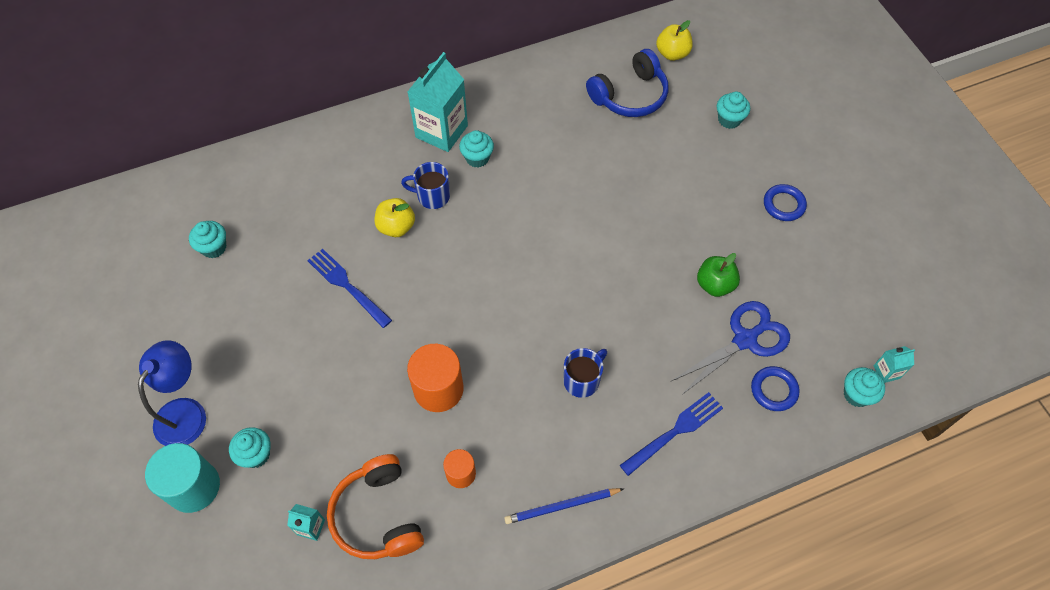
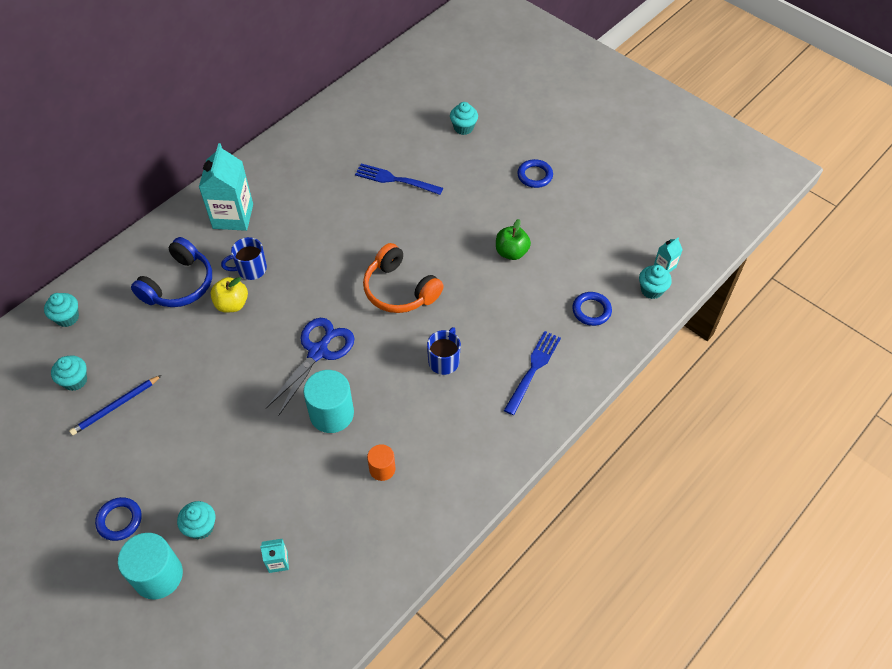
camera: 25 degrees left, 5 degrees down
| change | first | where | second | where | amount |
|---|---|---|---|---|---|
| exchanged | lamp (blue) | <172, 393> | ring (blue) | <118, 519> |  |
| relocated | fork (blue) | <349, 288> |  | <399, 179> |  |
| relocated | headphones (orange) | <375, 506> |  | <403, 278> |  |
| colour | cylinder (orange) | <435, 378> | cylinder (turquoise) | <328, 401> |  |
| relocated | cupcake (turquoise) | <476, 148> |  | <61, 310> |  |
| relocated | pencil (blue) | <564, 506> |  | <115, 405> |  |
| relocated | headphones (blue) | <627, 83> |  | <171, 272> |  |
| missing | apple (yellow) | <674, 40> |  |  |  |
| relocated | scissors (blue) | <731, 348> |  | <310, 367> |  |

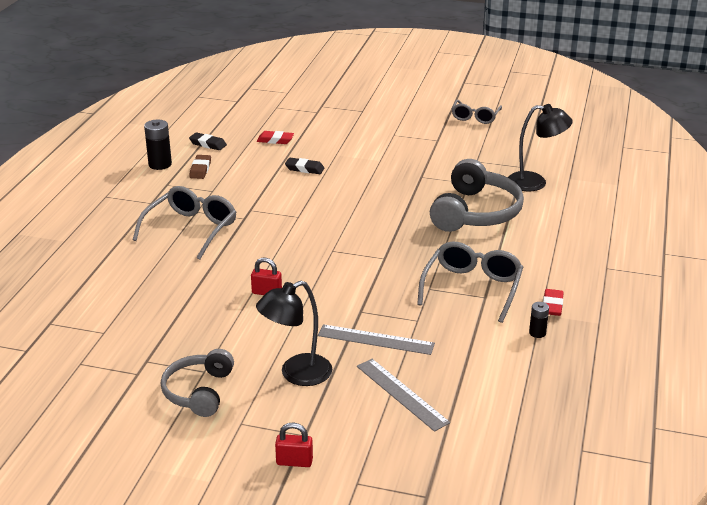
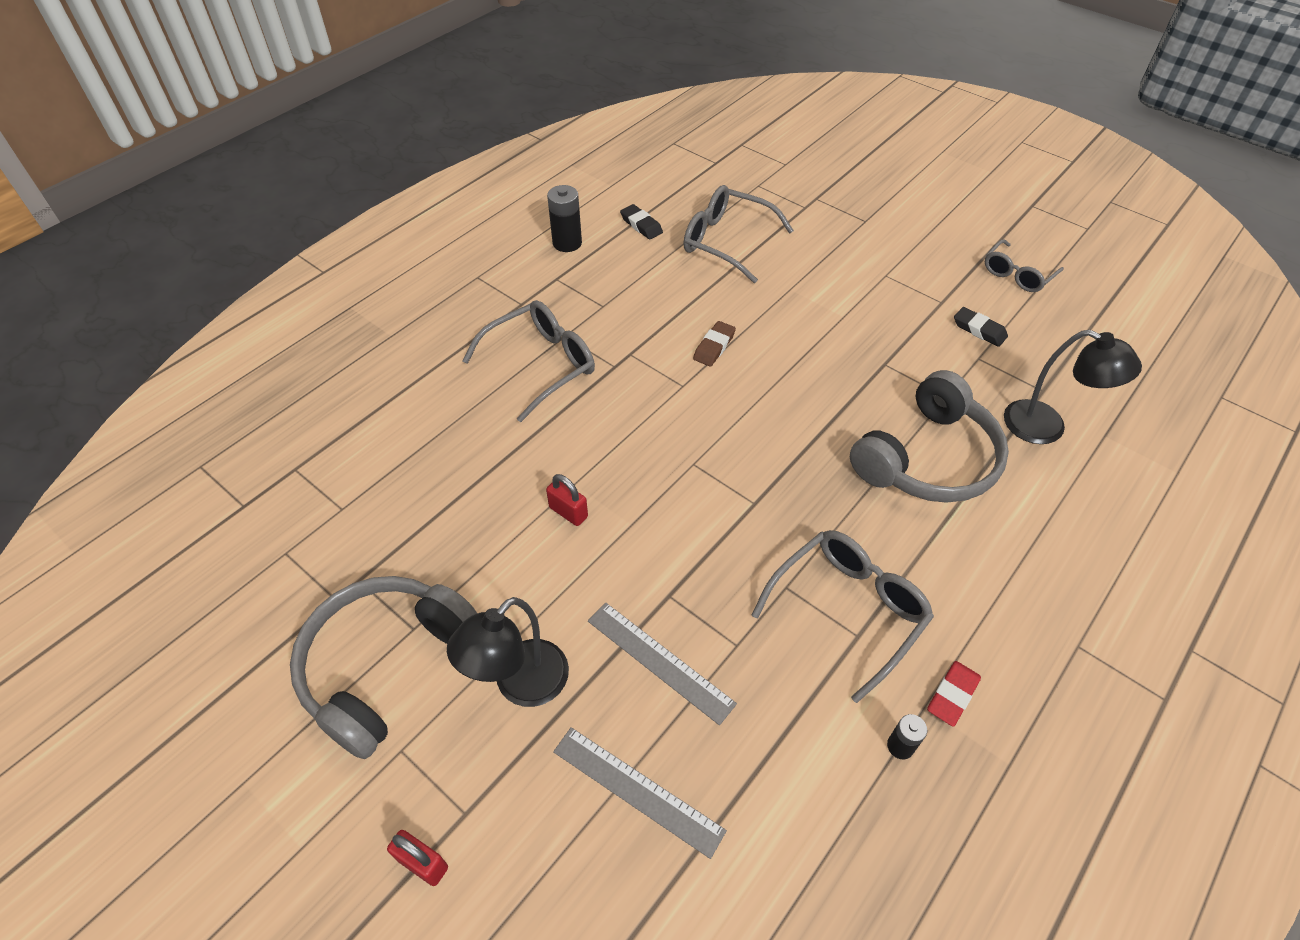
camera: 25 degrees right, 20 degrees up
| change | first | where | second | where | amount |
|---|---|---|---|---|---|
| size | headphones (grey) | <197, 383> |  | <383, 667> | x1.59 |
| relocated | eraser (brown) | <200, 167> |  | <714, 343> |  |
| spun | lamp (black) | <294, 333> |  | <508, 652> | 45 degrees counterclockwise |
| exchanged | eraser (red) | <275, 137> | glasses (grey) | <738, 234> |  |
| relocated | eraser (black) | <304, 166> |  | <981, 327> |  |
| spun | ruler (grey) | <403, 395> |  | <640, 793> | 45 degrees counterclockwise |

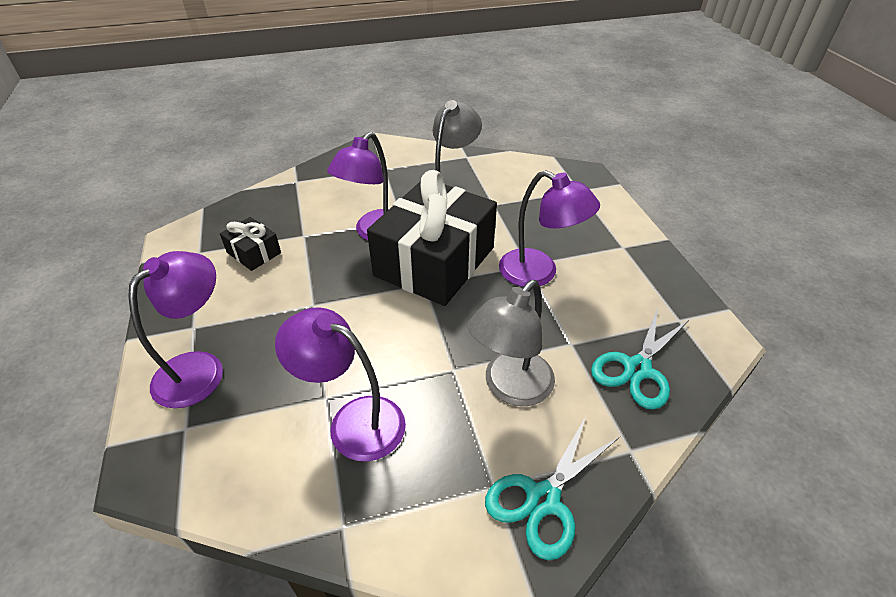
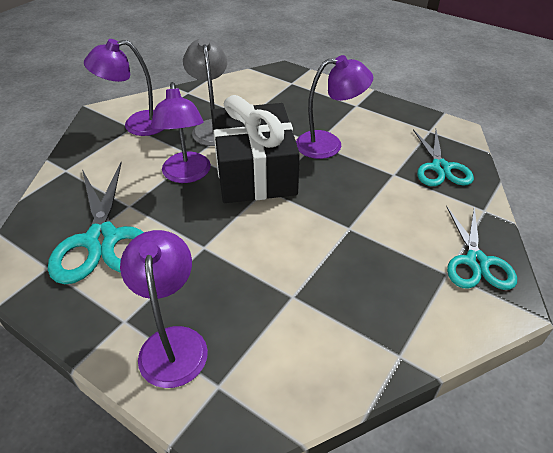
camera: 40 degrees left, 0 degrees up
| change | first | where | second | where | amount |
|---|---|---|---|---|---|
| exchanged | gift (black) | <250, 244> | scissors (turquoise) | <96, 223> |  |
| relocated | lamp (purple) | <340, 384> |  | <124, 87> |  |
| missing | lamp (grey) | <511, 343> |  |  |  |

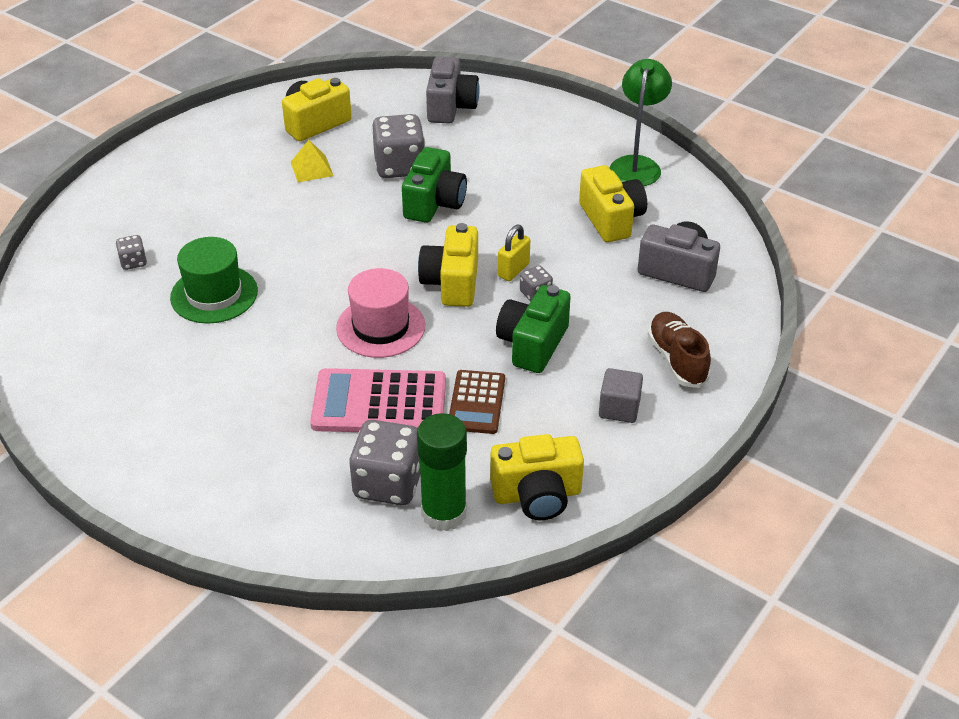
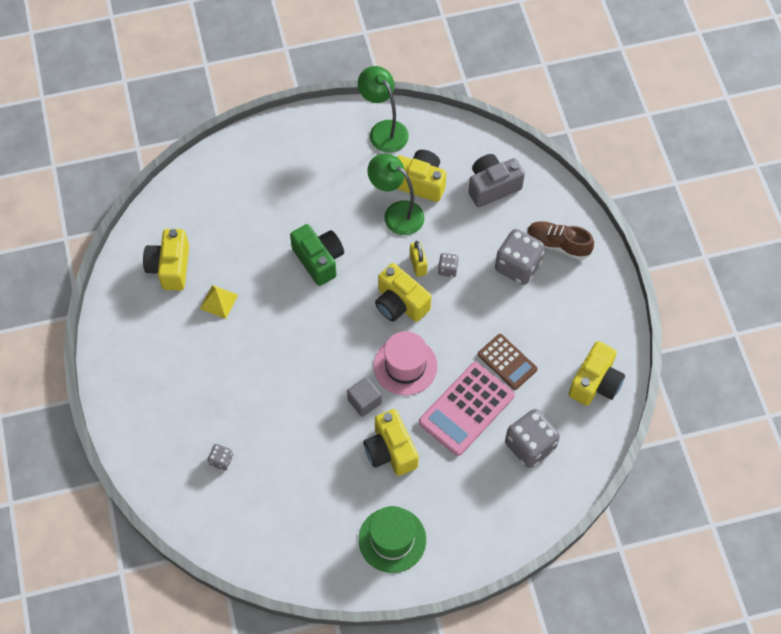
camera: 50 degrees left, 20 degrees up
| change | first | where | second | where | amount |
|---|---|---|---|---|---|
| relocated | hat (green) | <214, 280> |  | <392, 539> |  |
| relocated | dice (grey) | <398, 146> |  | <520, 257> |  |
| missing | glue stick (green) | <442, 472> |  |  |  |
| missing | camera (grey) | <452, 90> |  |  |  |
| missing | camera (green) | <533, 329> |  |  |  |
| relocated | cube (grey) | <621, 395> |  | <364, 397> |  |
| appeared |  |  | camera (yellow) | <391, 442> |  |
| appeared |  |  | lamp (green) | <395, 194> |  |

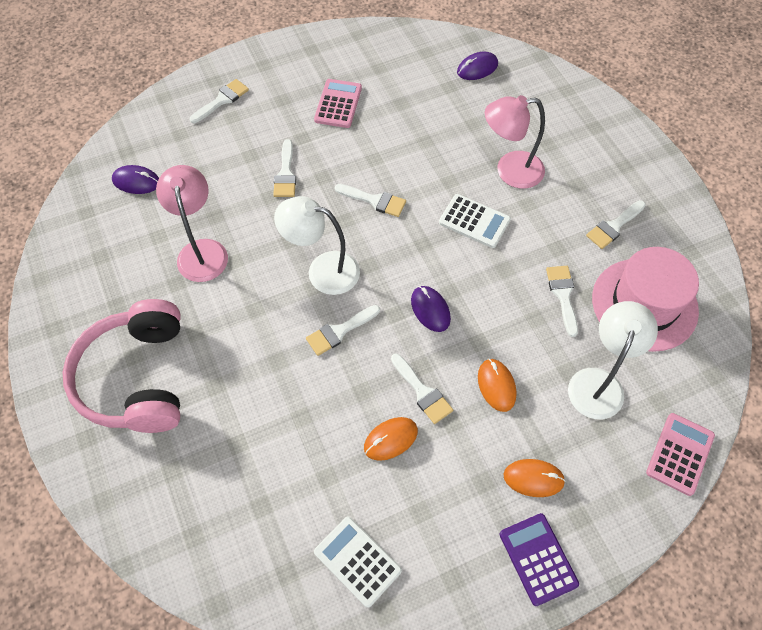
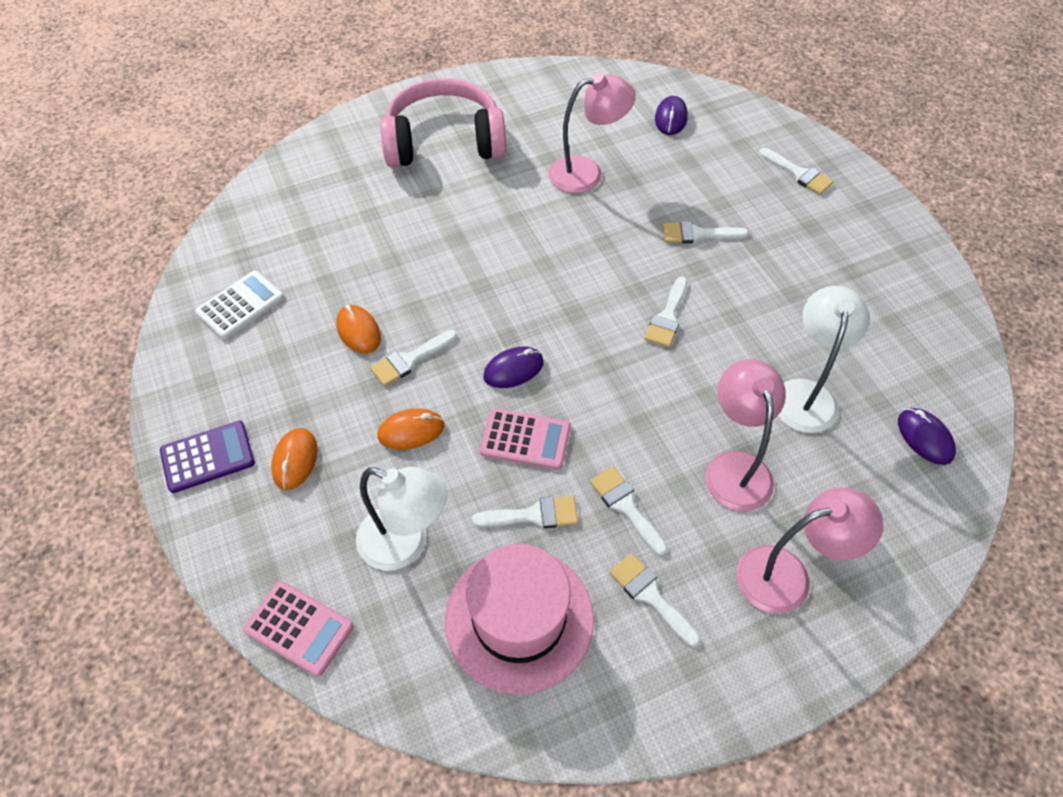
camera: 90 degrees right, 5 degrees down
| change | first | where | second | where | amount |
|---|---|---|---|---|---|
| relocated | lamp (white) | <317, 245> |  | <824, 359> |  |
| relocated | brush (white) | <343, 330> |  | <629, 511> |  |
| relocated | calculator (pink) | <338, 103> |  | <525, 439> |  |
| missing | calculator (white) | <475, 221> |  |  |  |
| appeared |  |  | lamp (pink) | <809, 550> |  |

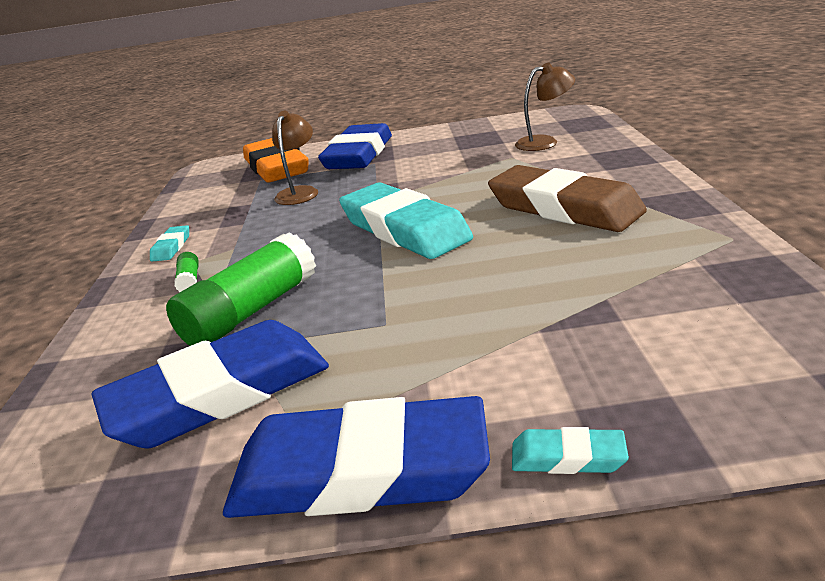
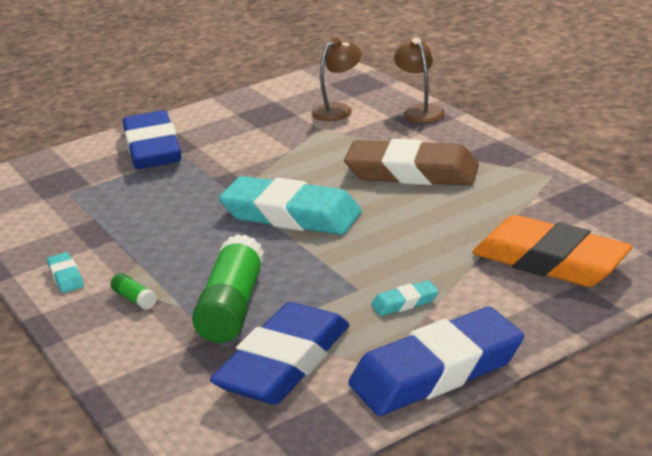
camera: 30 degrees left, 0 degrees up
| change | first | where | second | where | amount |
|---|---|---|---|---|---|
| relocated | eraser (orange) | <276, 160> |  | <552, 251> |  |
| relocated | lamp (brown) | <295, 158> |  | <419, 80> |  |
| relocated | eraser (turquoise) | <570, 450> |  | <404, 298> |  |

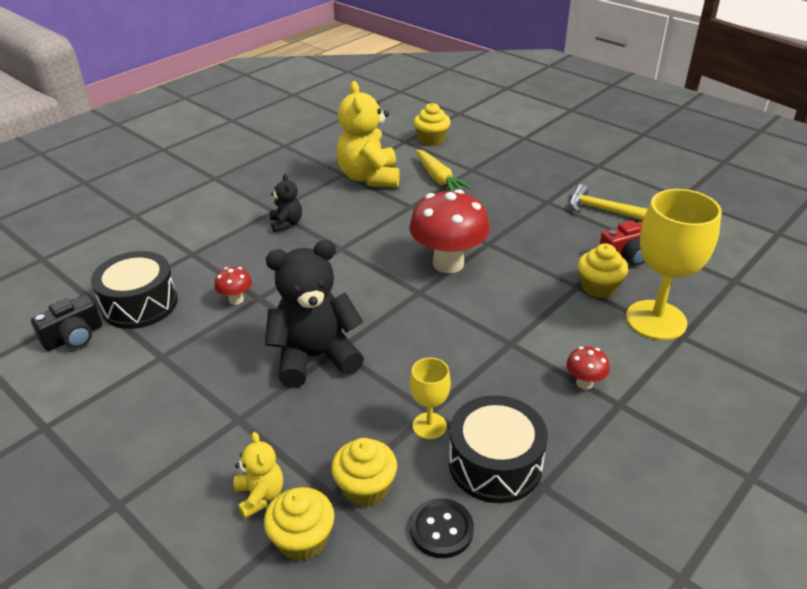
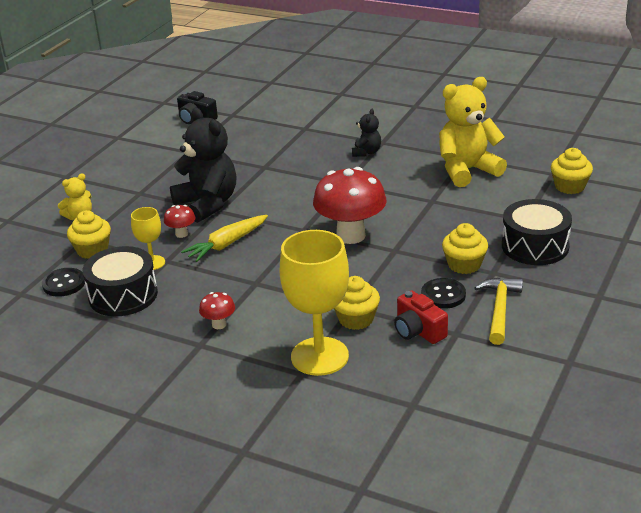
camera: 75 degrees right, 5 degrees down
| change | first | where | second | where | amount |
|---|---|---|---|---|---|
| relocated | drum (black) | <134, 290> |  | <537, 232> |  |
| relocated | mushroom (red) | <233, 286> |  | <180, 221> |  |
| relocated | cupcake (yellow) | <299, 524> |  | <465, 248> |  |
| spun | teddy bear (black) | <286, 203> |  | <366, 133> | 45 degrees counterclockwise |
| relocated | carrot (yellow) | <444, 170> |  | <224, 238> |  |
| appeared |  |  | button (black) | <443, 293> |  |

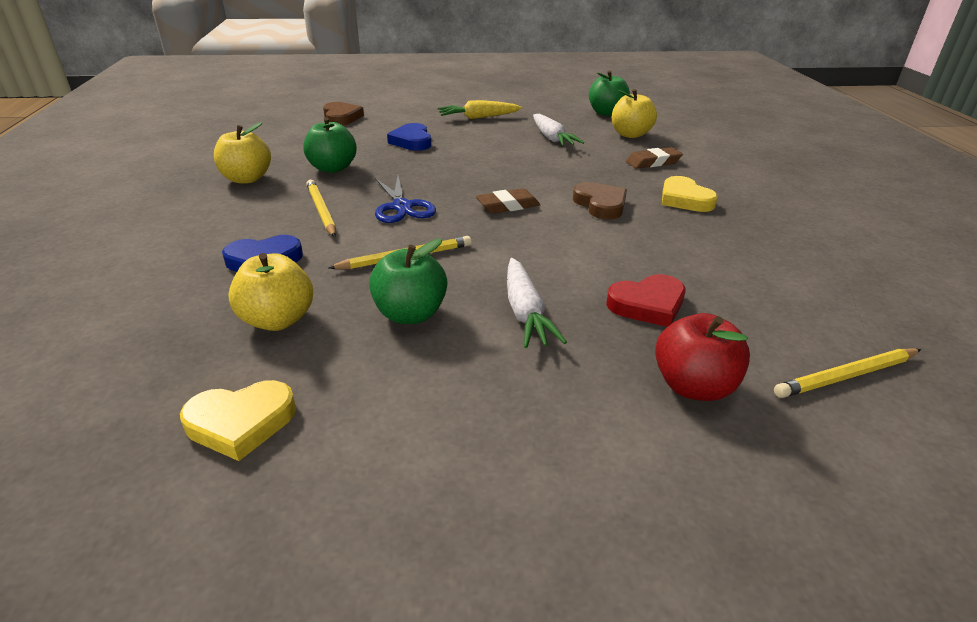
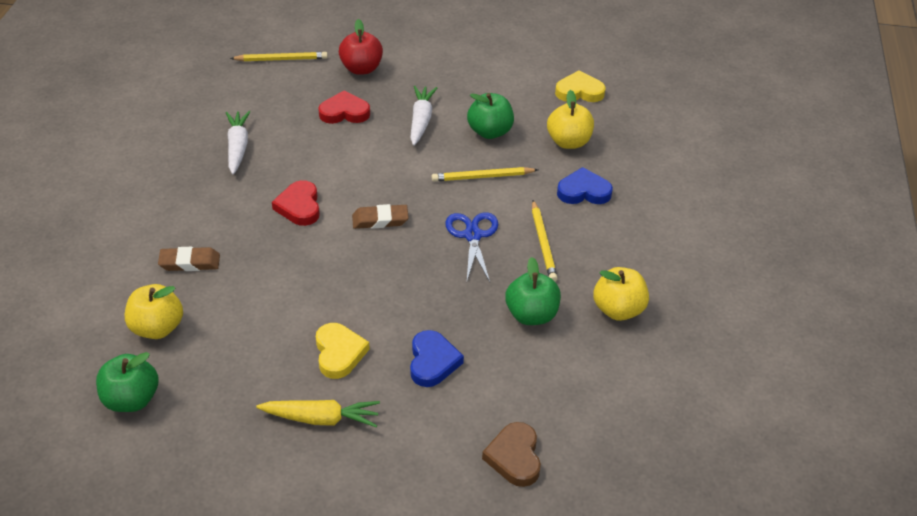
camera: 165 degrees left, 10 degrees up
| change | first | where | second | where | amount |
|---|---|---|---|---|---|
| relocated | carrot (white) | <558, 130> |  | <238, 143> |  |
| colour | heart (brown) | <600, 201> | heart (red) | <296, 203> |  |
| relocated | heart (yellow) | <690, 194> |  | <343, 351> |  |

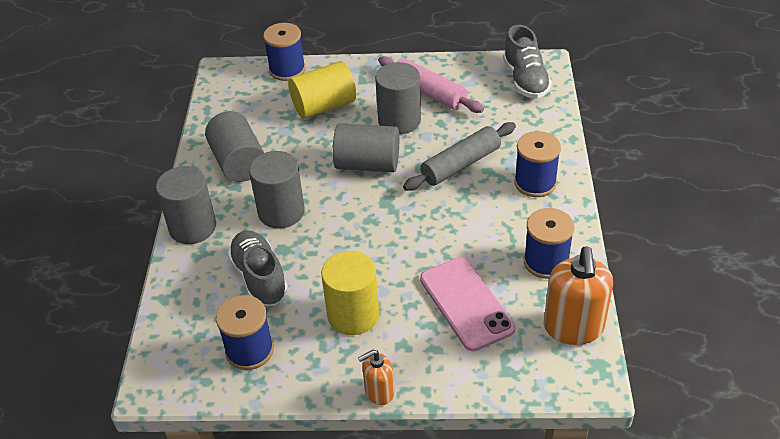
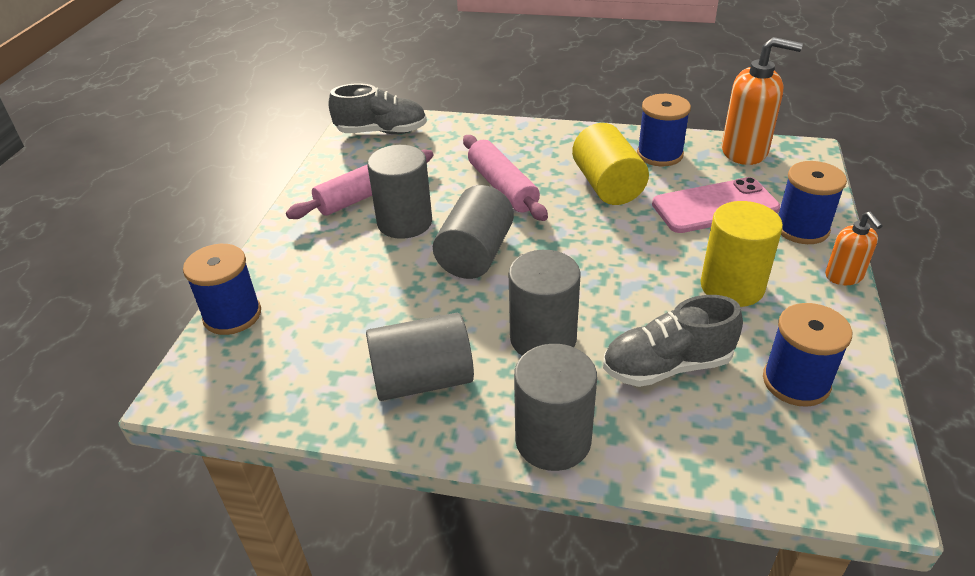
camera: 80 degrees left, 5 degrees down
| change | first | where | second | where | amount |
|---|---|---|---|---|---|
| relocated | cylinder (yellow) | <322, 89> |  | <610, 164> |  |
| colour | rolling pin (grey) | <459, 156> | rolling pin (pink) | <505, 178> |  |
| relocated | spool (blue) | <537, 164> |  | <813, 202> |  |

